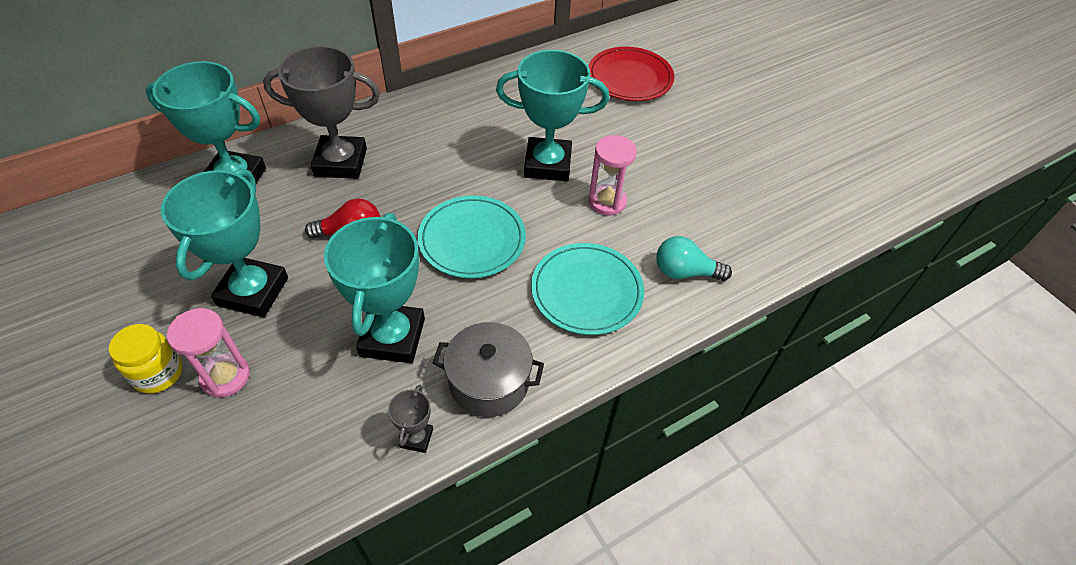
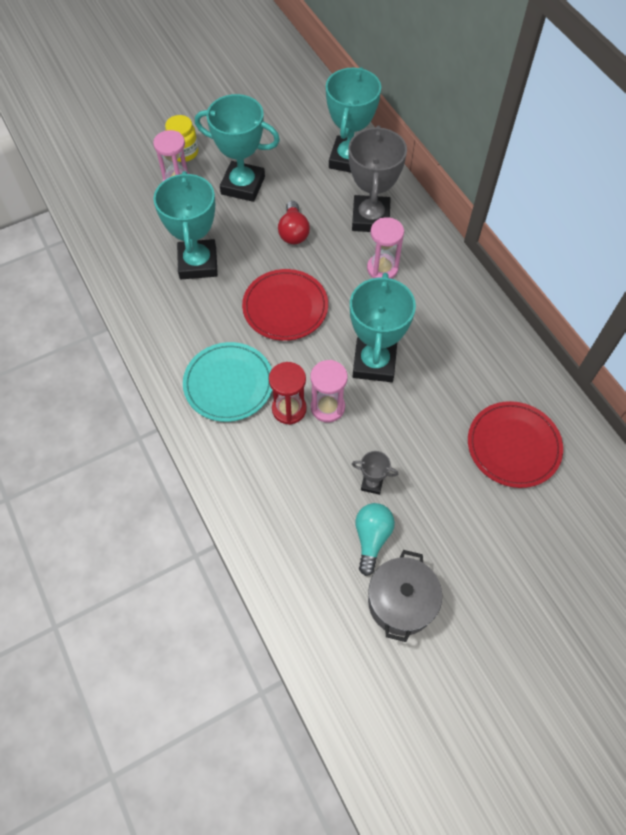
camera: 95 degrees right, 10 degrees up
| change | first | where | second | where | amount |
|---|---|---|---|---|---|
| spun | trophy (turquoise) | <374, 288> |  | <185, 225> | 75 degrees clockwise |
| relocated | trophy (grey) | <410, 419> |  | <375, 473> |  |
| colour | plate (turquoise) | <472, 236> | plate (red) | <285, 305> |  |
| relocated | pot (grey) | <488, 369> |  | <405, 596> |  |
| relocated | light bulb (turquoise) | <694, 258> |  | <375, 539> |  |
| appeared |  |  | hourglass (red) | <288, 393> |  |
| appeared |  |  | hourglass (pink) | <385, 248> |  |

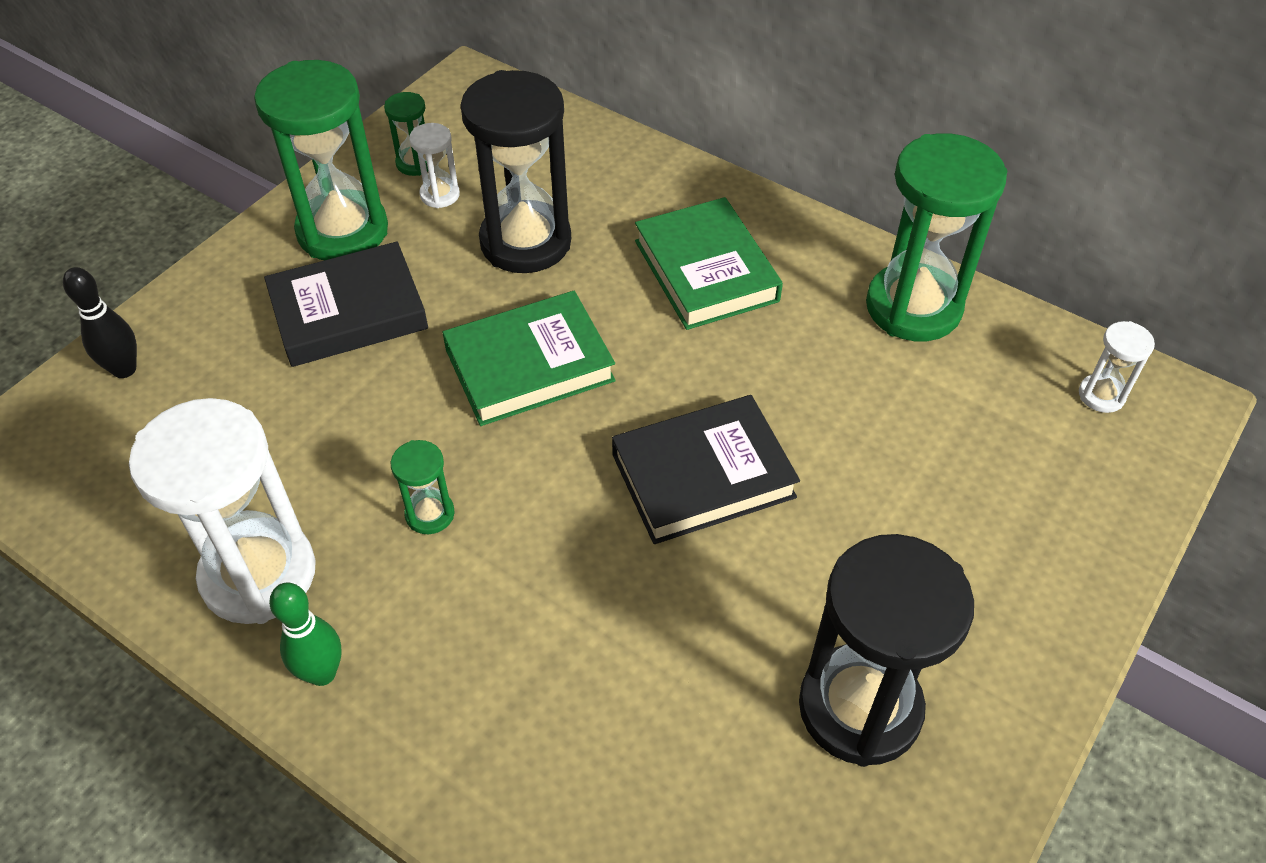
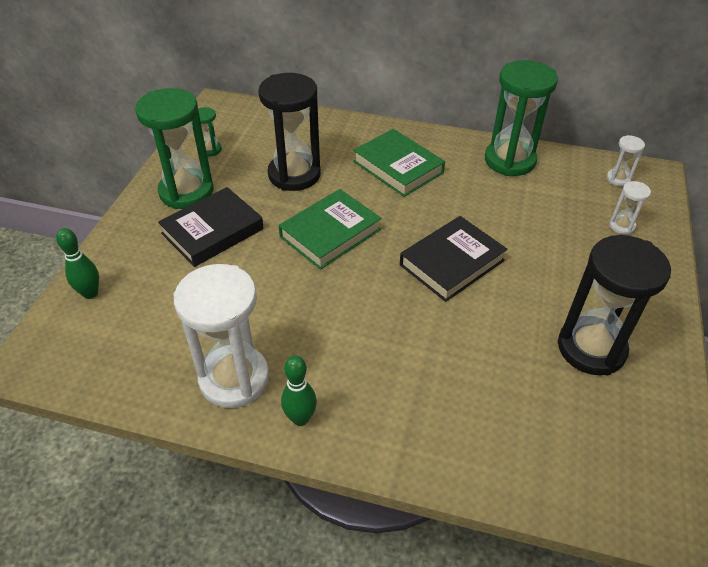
camera: 20 degrees left, 5 degrees down
| change | first | where | second | where | amount |
|---|---|---|---|---|---|
| colour | bowling pin (black) | <100, 322> | bowling pin (green) | <77, 263> |  |
| missing | hourglass (green) | <422, 487> |  |  |  |
| relocated | hourglass (white) | <434, 165> |  | <630, 208> |  |

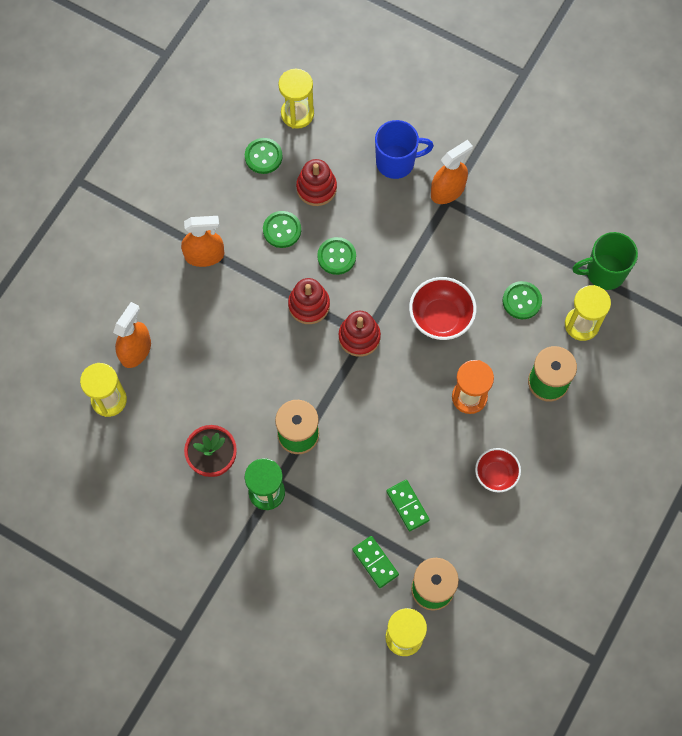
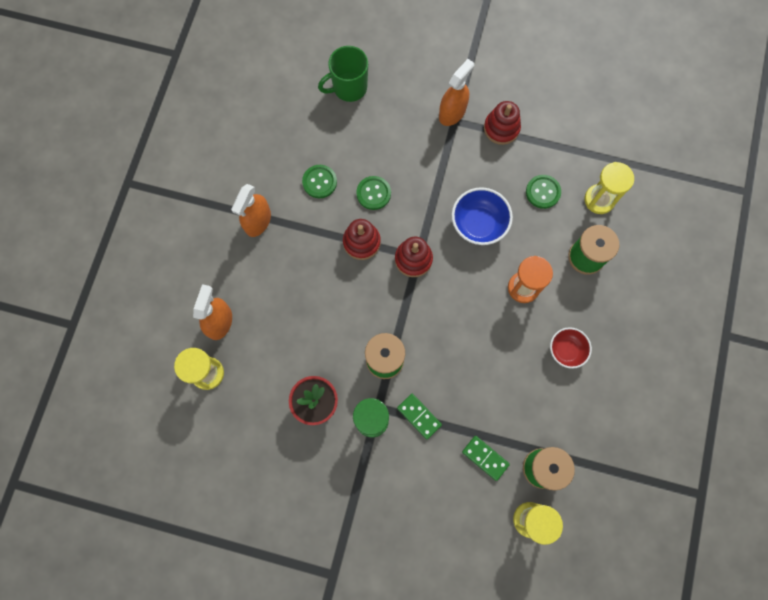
camera: 15 degrees left, 5 degrees up
| change | first | where | second | where | amount |
|---|---|---|---|---|---|
| spun | spray bottle (orange) | <202, 241> |  | <251, 210> | 135 degrees clockwise |
| missing | button (green) | <264, 156> |  |  |  |
| missing | hourglass (yellow) | <296, 99> |  |  |  |
| relocated | stacking toy (red) | <316, 182> |  | <502, 123> |  |
| missing | mug (blue) | <404, 149> |  |  |  |
| relocated | domino (green) | <408, 505> |  | <419, 417> |  |
| colour | bowl (red) | <442, 308> | bowl (blue) | <482, 216> |  |
| relocated | mug (green) | <605, 261> |  | <343, 74> |  |

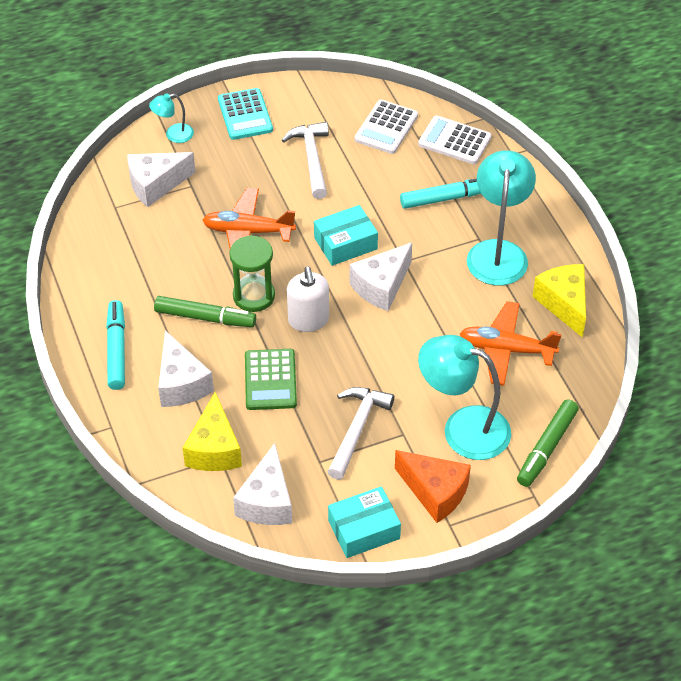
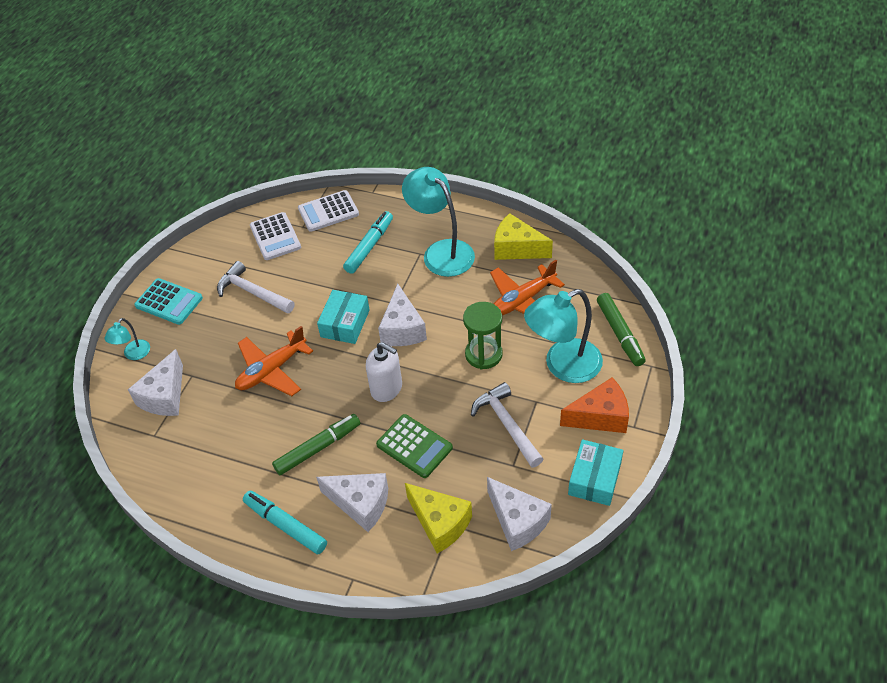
camera: 45 degrees left, 0 degrees up
| change | first | where | second | where | amount |
|---|---|---|---|---|---|
| relocated | hourglass (green) | <252, 273> |  | <482, 335> |  |

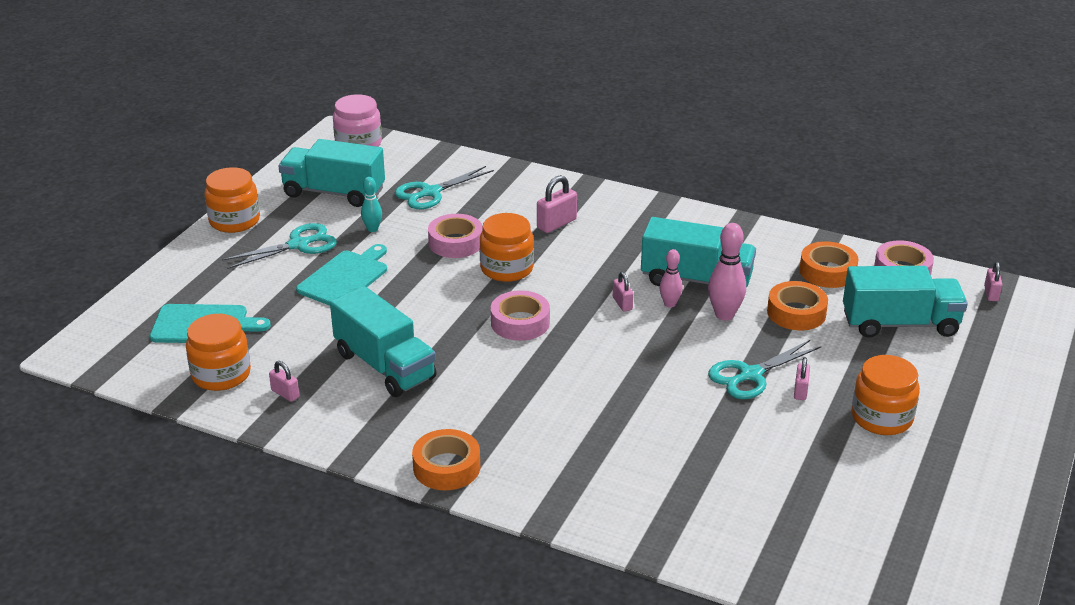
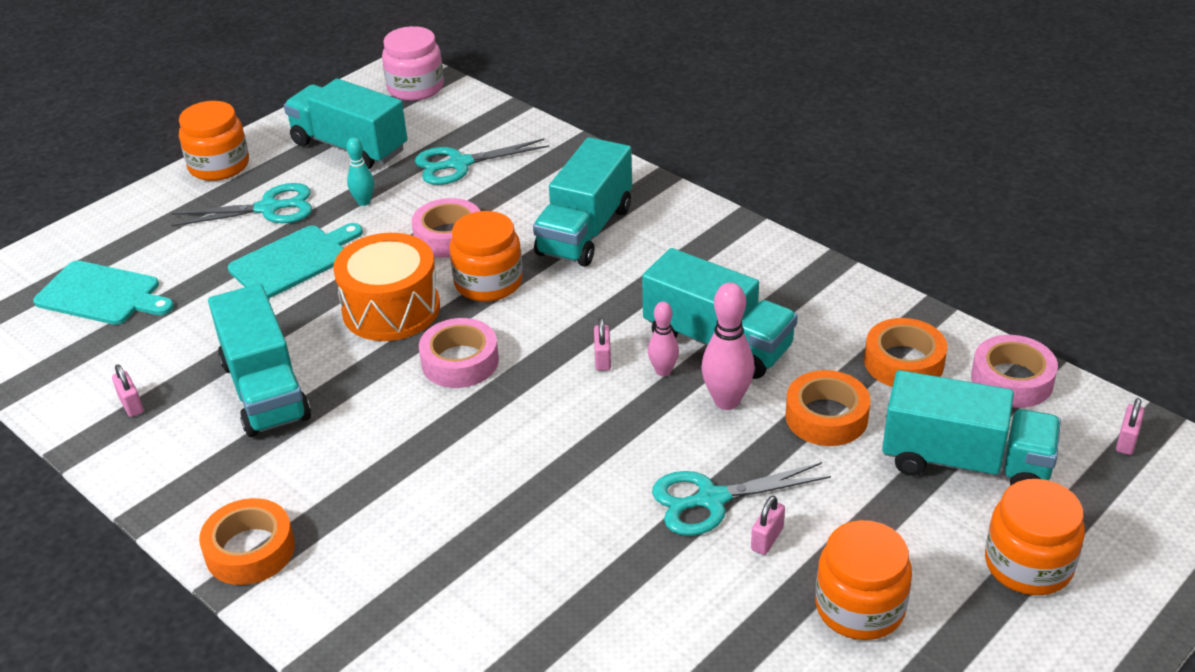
camera: 20 degrees right, 5 degrees up
| change | first | where | second | where | amount |
|---|---|---|---|---|---|
| relocated | jar (orange) | <218, 352> |  | <1035, 537> |  |
| exchanged | padlock (pink) | <557, 204> | truck (turquoise) | <582, 202> |  |
| appeared |  |  | drum (orange) | <386, 287> |  |

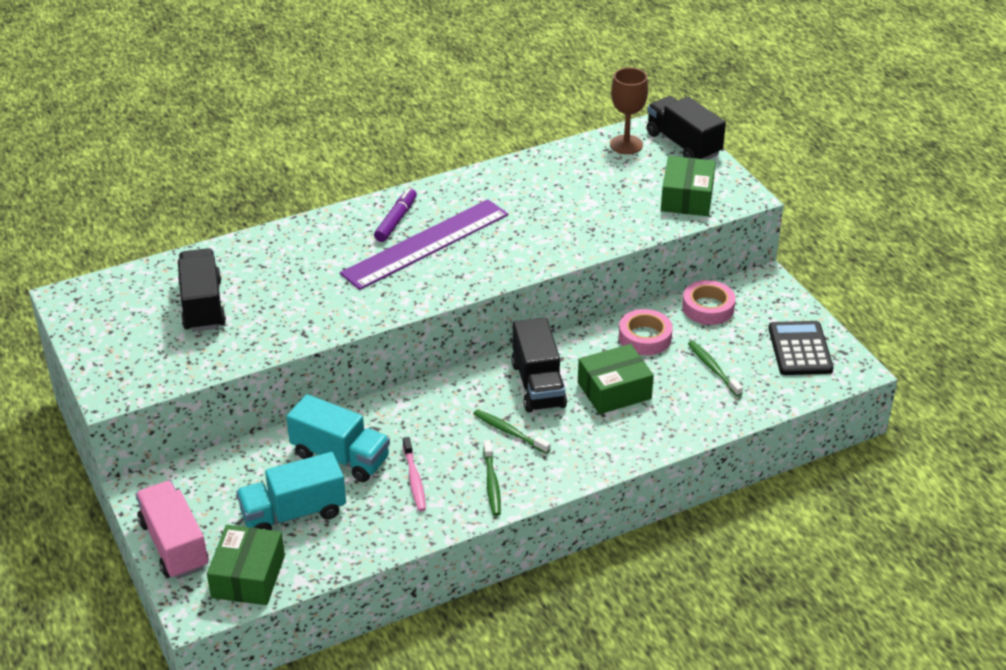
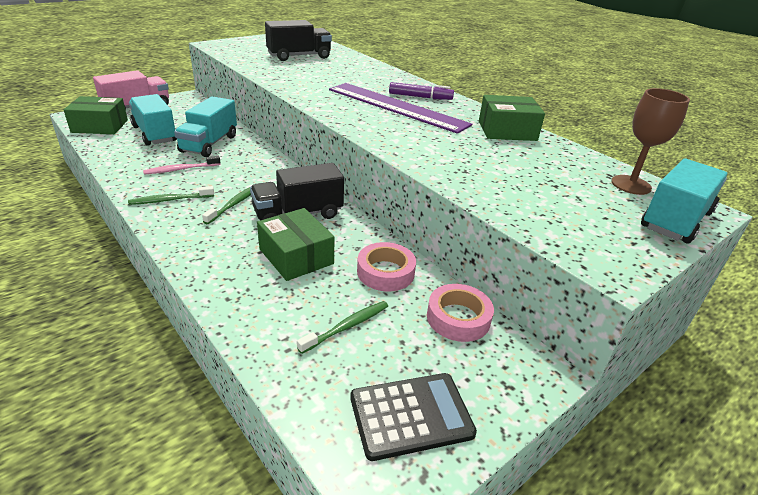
camera: 75 degrees right, 5 degrees down
| change | first | where | second | where | amount |
|---|---|---|---|---|---|
| colour | truck (black) | <686, 128> | truck (turquoise) | <684, 201> |  |
| relocated | box (green) | <688, 186> |  | <512, 118> |  |

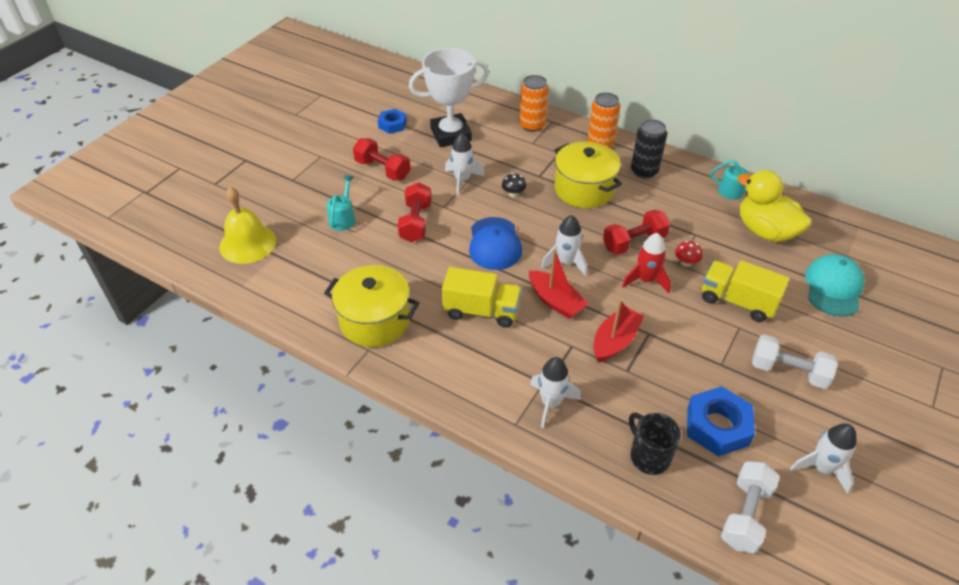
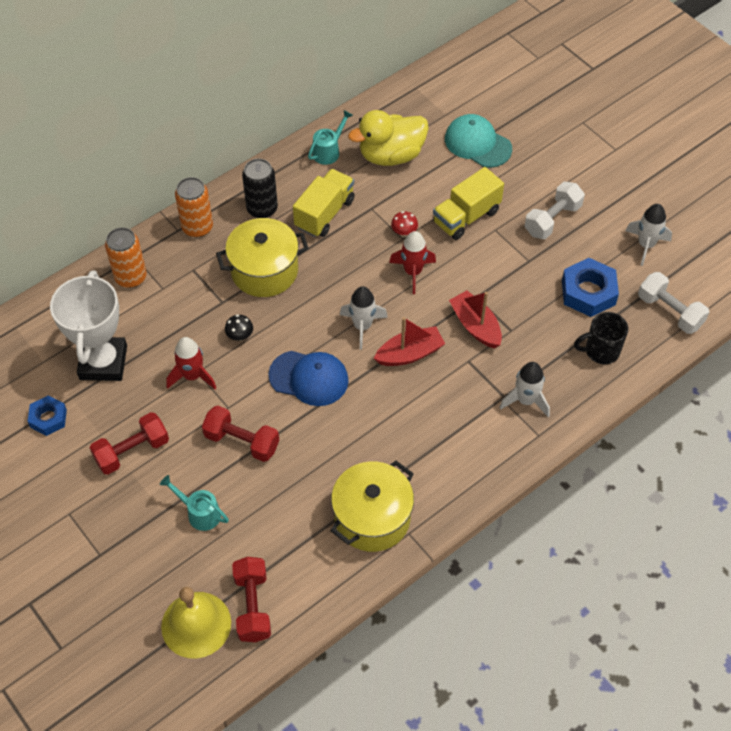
camera: 70 degrees left, 10 degrees up
| change | first | where | second | where | amount |
|---|---|---|---|---|---|
| relocated | truck (yellow) | <482, 297> |  | <324, 203> |  |
| colour | rocket (white) | <465, 164> | rocket (red) | <191, 363> |  |
| relocated | dumbbell (red) | <636, 232> |  | <251, 599> |  |

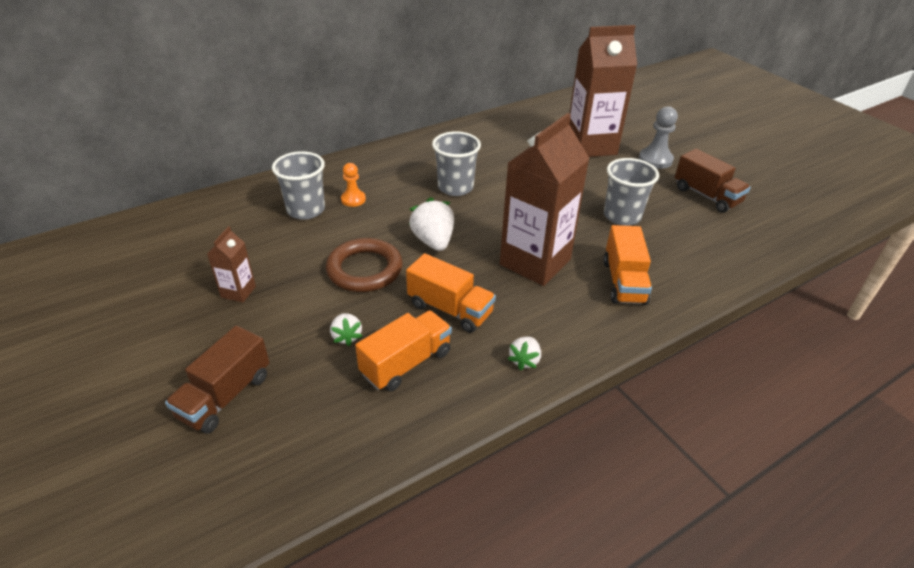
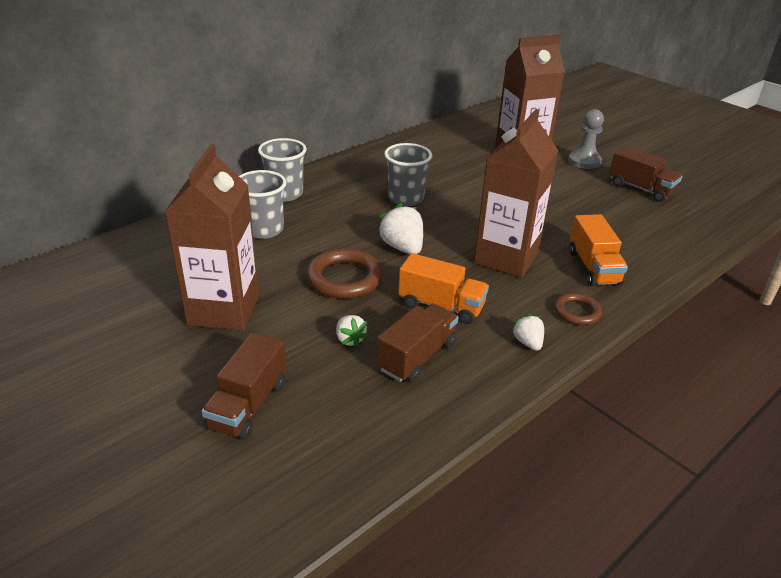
camera: 10 degrees left, 5 degrees down
| change | first | where | second | where | amount |
|---|---|---|---|---|---|
| size | carton (brown) | <231, 264> |  | <211, 237> | x2.22 |
| missing | pawn (orange) | <353, 185> |  |  |  |
| colour | truck (orange) | <403, 350> | truck (brown) | <418, 342> |  |
| spun | strawberry (white) | <524, 353> |  | <527, 332> | 150 degrees clockwise |
| relocated | cup (grey) | <631, 192> |  | <282, 169> |  |
| appeared |  |  | ring (brown) | <578, 309> |  |

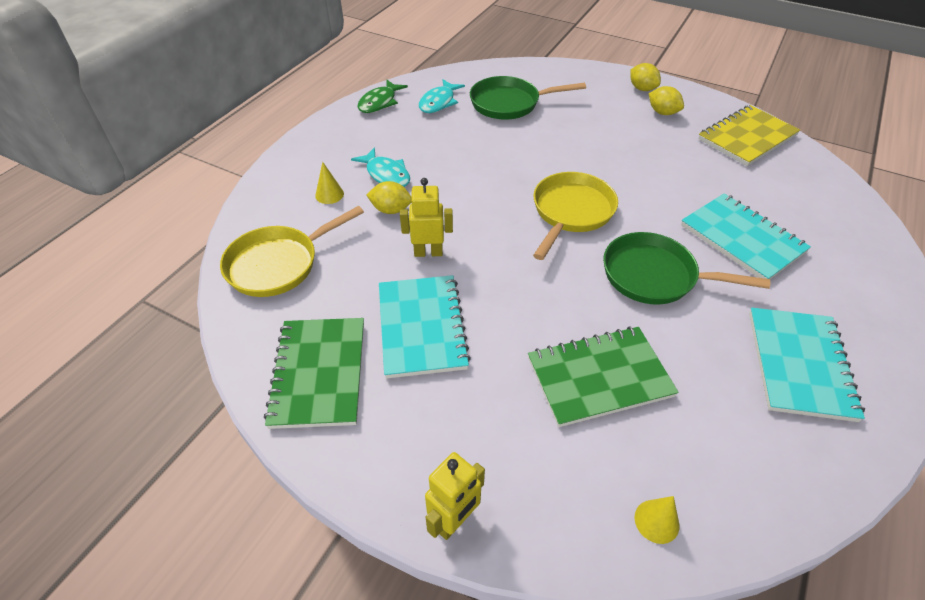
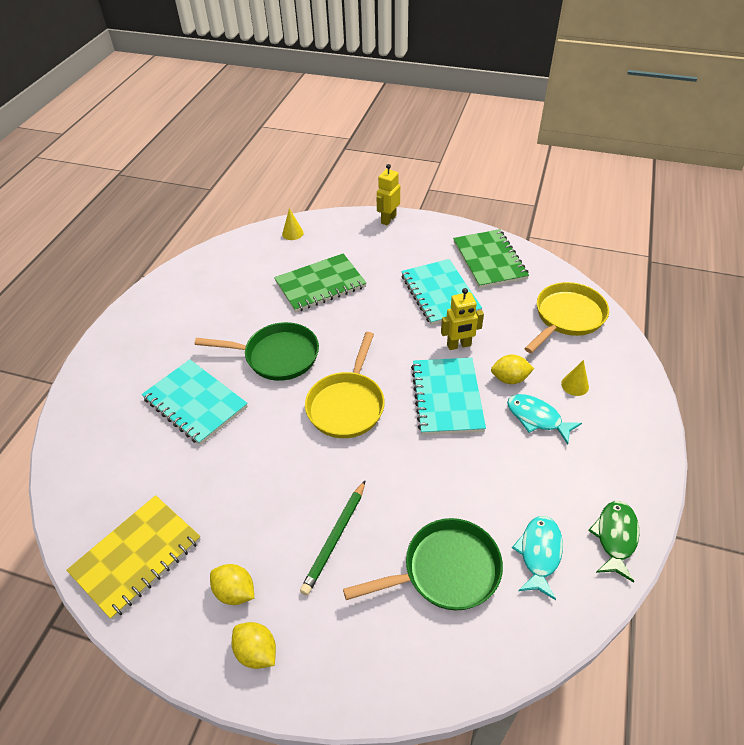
camera: 170 degrees right, 0 degrees up
| change | first | where | second | where | amount |
|---|---|---|---|---|---|
| relocated | notebook (turquoise) | <807, 364> |  | <448, 396> |  |
| appeared |  |  | pencil (green) | <332, 538> |  |

